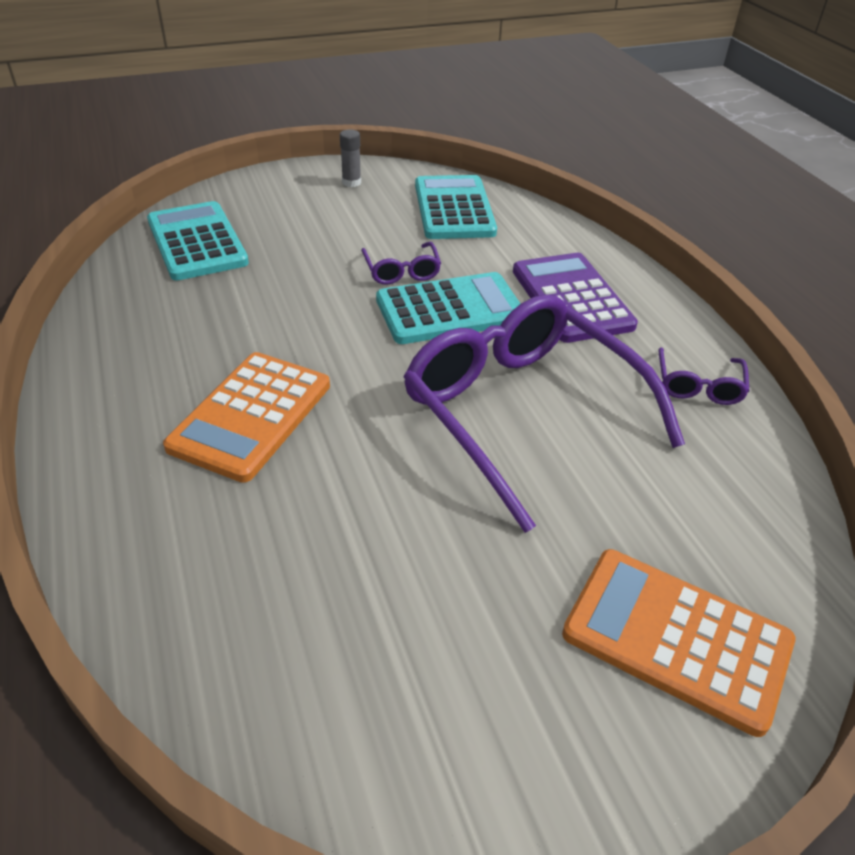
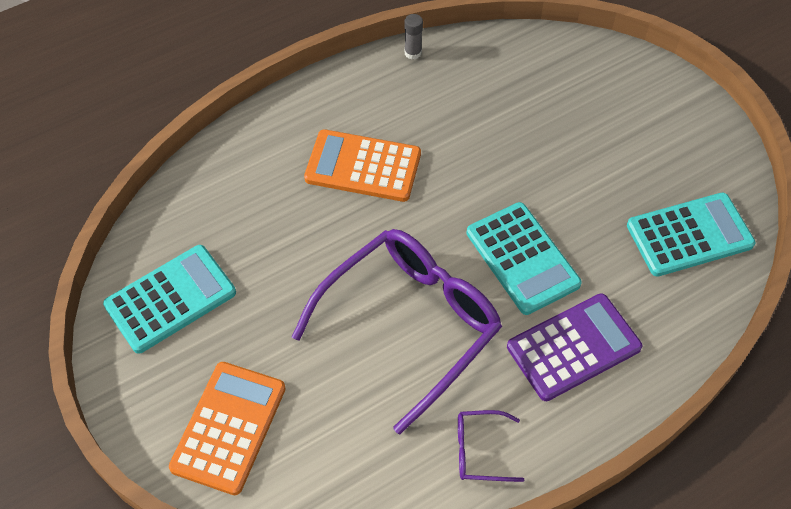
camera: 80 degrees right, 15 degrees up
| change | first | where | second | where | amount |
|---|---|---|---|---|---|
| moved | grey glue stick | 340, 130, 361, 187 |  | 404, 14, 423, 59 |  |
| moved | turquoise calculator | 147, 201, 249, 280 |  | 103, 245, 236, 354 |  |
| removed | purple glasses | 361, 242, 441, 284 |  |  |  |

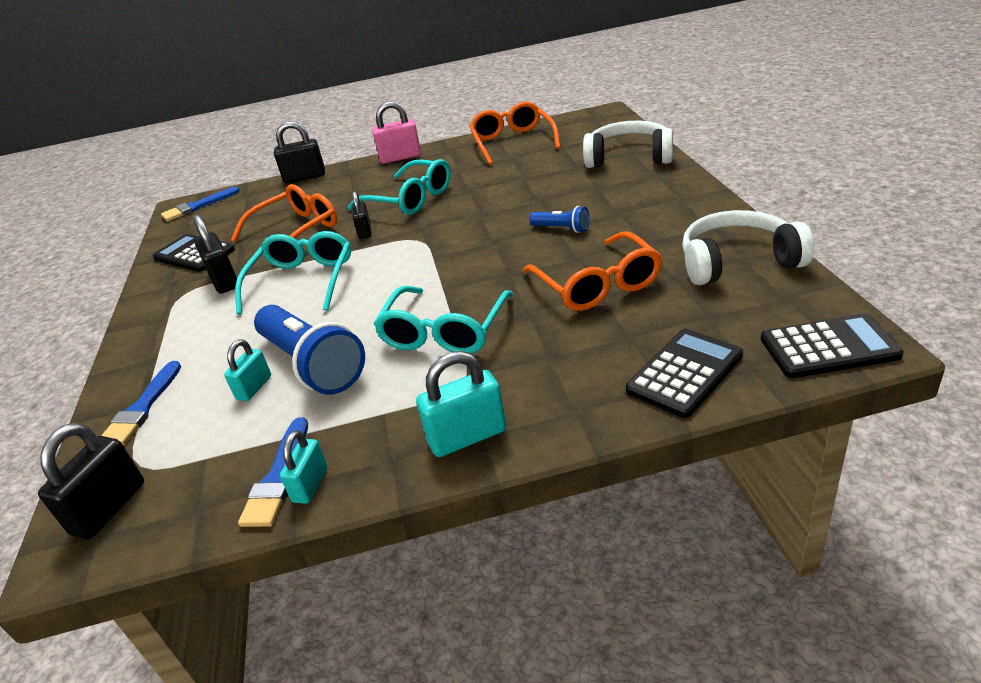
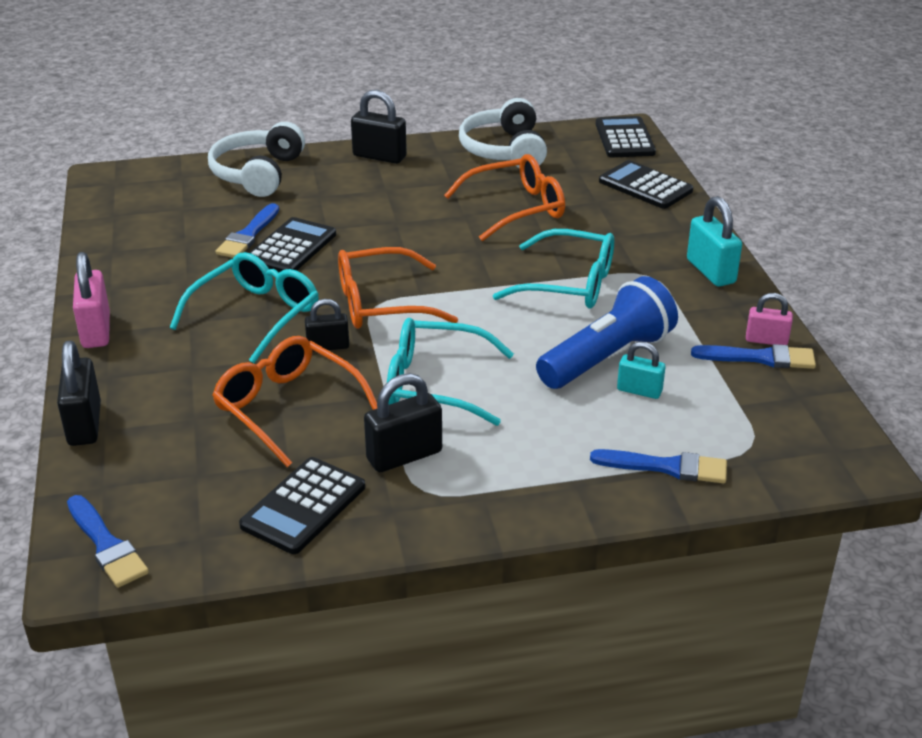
camera: 95 degrees left, 0 degrees up
| change | first | where | second | where | amount |
|---|---|---|---|---|---|
| moved | orange glasses | 469, 102, 561, 165 |  | 338, 247, 458, 329 |  |
| removed | blue flashlight | 530, 206, 589, 233 |  |  |  |
| moved | black padlock | 38, 423, 144, 539 |  | 351, 90, 407, 164 |  |
| recoloured | turquoise padlock | 280, 430, 328, 504 | pink padlock | 746, 293, 793, 345 |  |
| added |  |  | blue brush | 216, 203, 279, 258 |  |
| added |  |  | black calculator | 249, 217, 336, 272 |  |

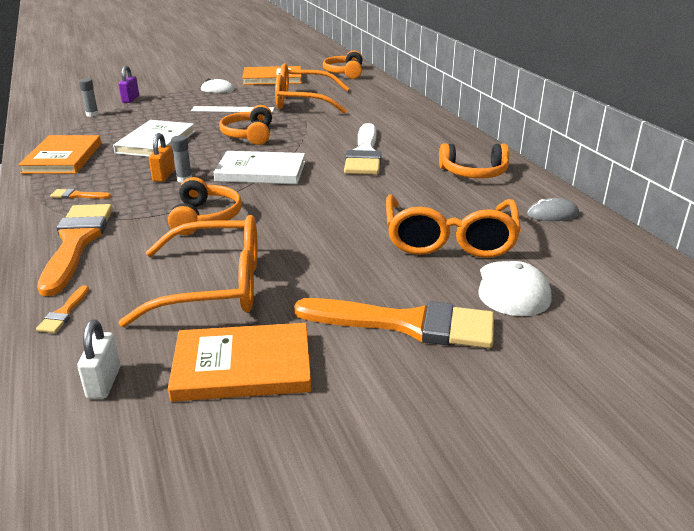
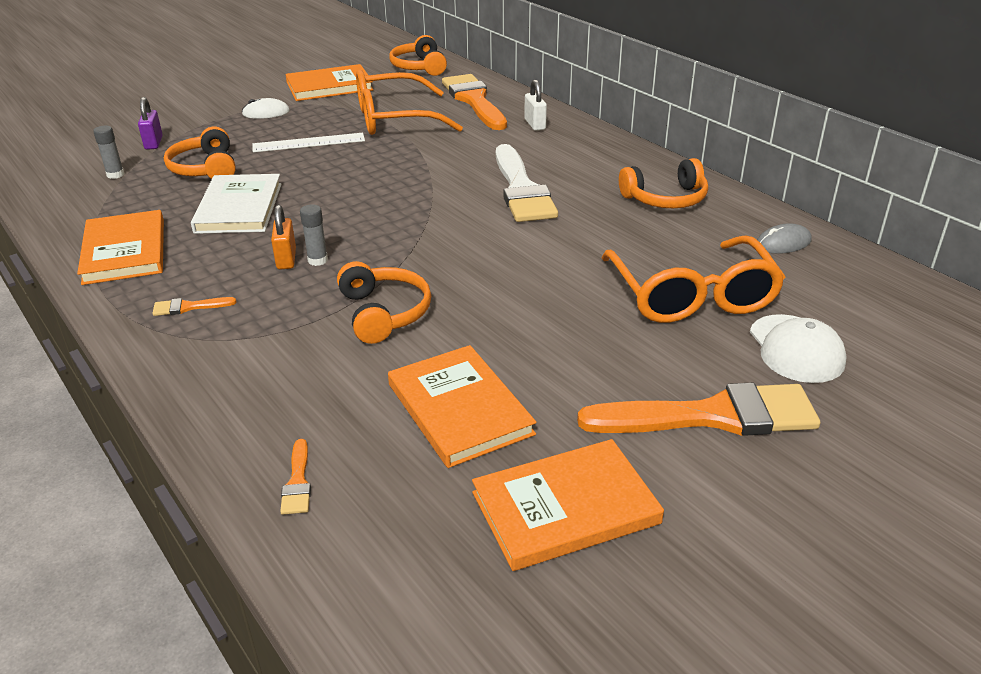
camera: 15 degrees left, 5 degrees up
| change | first | where | second | where | amount |
|---|---|---|---|---|---|
| moved | orange headphones | 219, 105, 272, 145 |  | 164, 127, 236, 179 |  |
| removed | white book | 213, 151, 305, 184 |  |  |  |
| moved | orange brush | 37, 204, 113, 296 |  | 442, 74, 507, 130 |  |
| replaced | orange glasses | 118, 215, 258, 327 | orange book | 388, 345, 537, 468 |  |
| moved | white padlock | 77, 320, 121, 399 |  | 524, 80, 547, 131 |  |

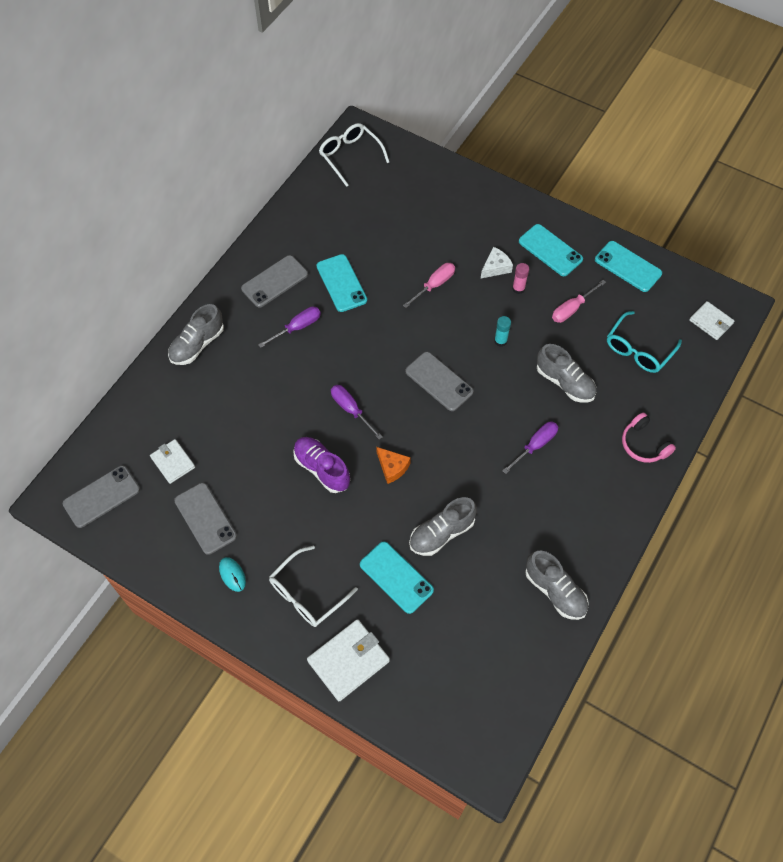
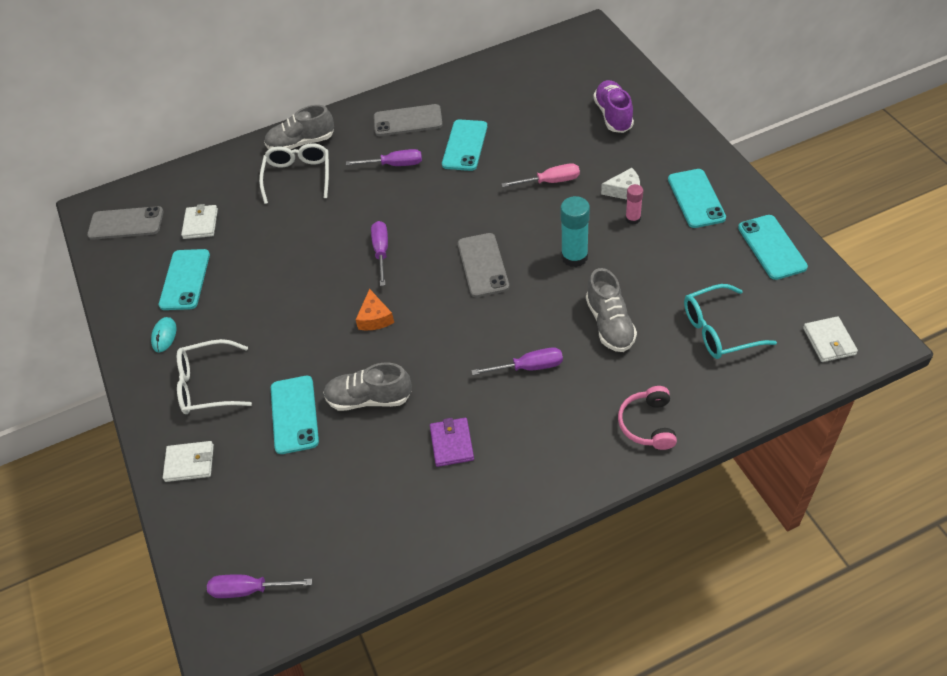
camera: 40 degrees right, 10 degrees down
| change | first | where | second | where | amount |
|---|---|---|---|---|---|
| moved | white glasses | 319, 123, 389, 187 |  | 259, 143, 329, 204 |  |
| removed | pink screwdriver | 552, 280, 606, 323 |  |  |  |
| resized | turquoise glue stick | 494, 316, 511, 347 |  | 560, 196, 590, 267 | x1.73 |
| moved | purple shoe | 293, 437, 350, 493 |  | 593, 80, 634, 133 |  |
| recoloured | grey phone | 174, 483, 237, 555 | turquoise phone | 159, 249, 210, 310 |  |
| removed | grey shoe | 525, 551, 589, 620 |  |  |  |
| resized | white wallet | 307, 619, 390, 701 |  | 163, 441, 214, 482 | x0.63 |
| added |  |  | purple wallet | 430, 418, 474, 467 |  |
| added |  |  | purple screwdriver | 207, 575, 312, 598 |  |

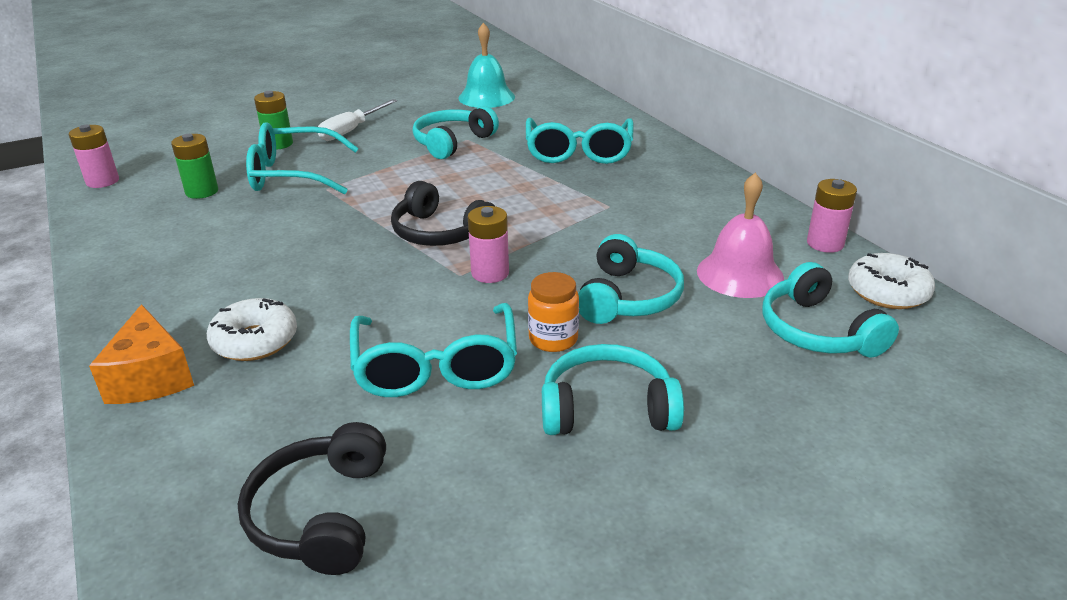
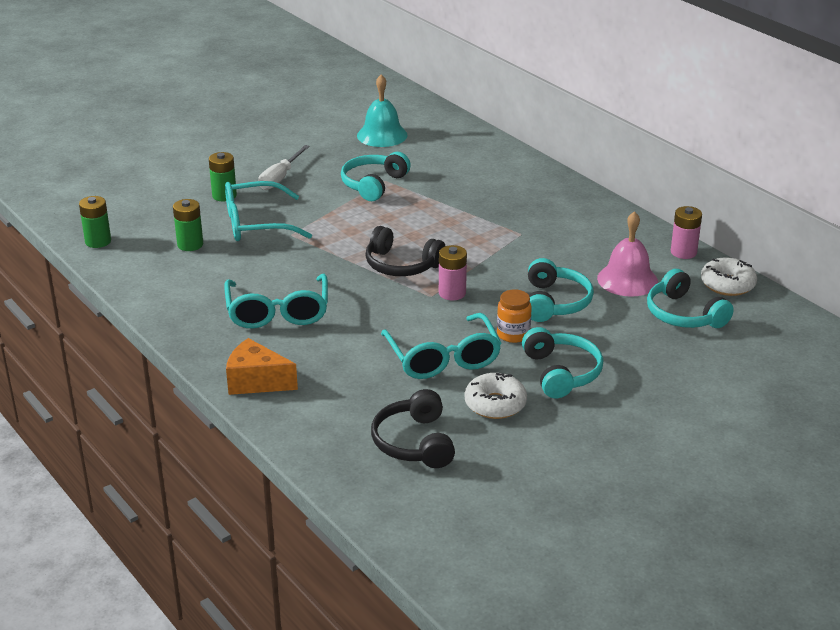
camera: 10 degrees left, 0 degrees up
| change | first | where | second | where | amount |
|---|---|---|---|---|---|
| moved | turquoise glasses | 526, 118, 634, 164 |  | 224, 274, 328, 328 |  |
| recoloured | pink battery | 69, 125, 119, 188 | green battery | 79, 196, 111, 248 |  |
| moved | white donut | 207, 298, 297, 361 |  | 464, 373, 527, 419 |  |
| turned | orange cheese | 89, 304, 194, 404 |  | 226, 338, 298, 395 | 135 degrees clockwise |
| turned | turquoise headphones | 542, 344, 684, 435 |  | 522, 327, 603, 398 | 90 degrees clockwise |

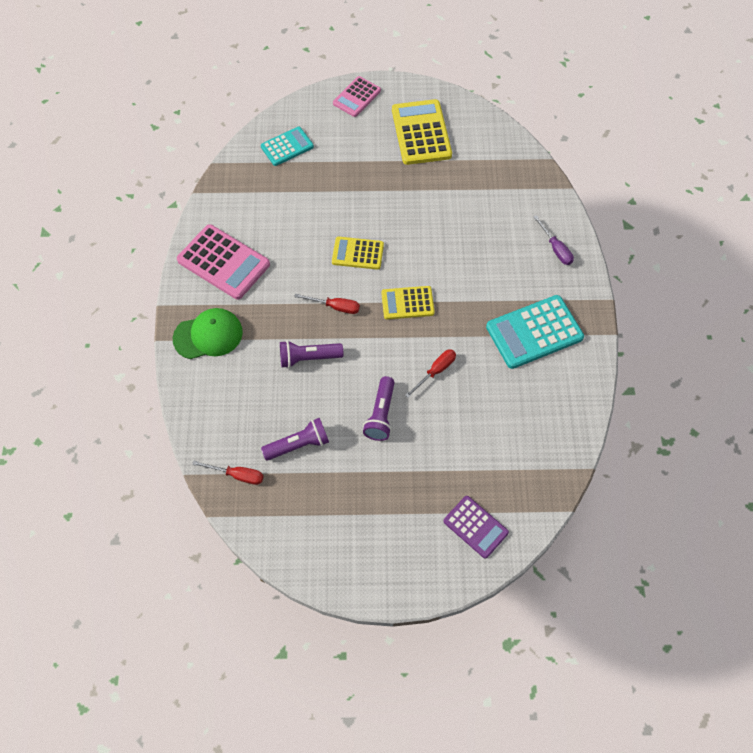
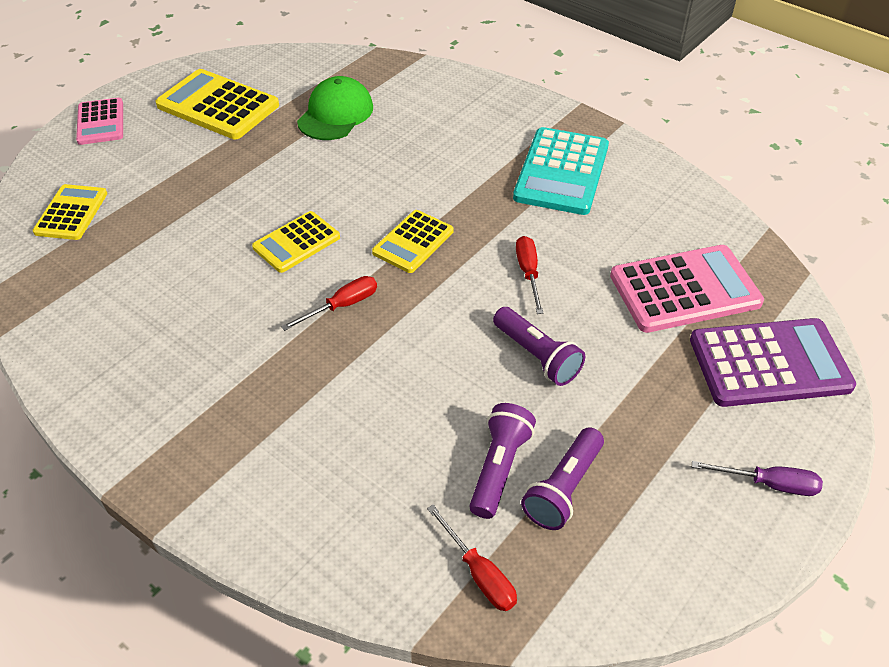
camera: 50 degrees left, 15 degrees down
| change | first | where | second | where | amount |
|---|---|---|---|---|---|
| recoloured | turquoise calculator | 261, 127, 314, 166 | yellow calculator | 33, 184, 107, 240 |  |
| moved | purple screwdriver | 534, 215, 574, 265 |  | 692, 461, 823, 496 |  |
| moved | pink calculator | 177, 224, 270, 300 |  | 610, 245, 764, 333 |  |
| moved | green cap | 173, 308, 243, 359 |  | 297, 76, 373, 140 |  |
| moved | purple flashlight | 280, 340, 343, 368 |  | 521, 427, 604, 530 |  |
| turned | red screwdriver | 192, 461, 263, 485 |  | 427, 504, 517, 611 | 90 degrees clockwise |
| resized | purple calculator | 443, 496, 509, 559 |  | 690, 318, 856, 407 | x1.64 |

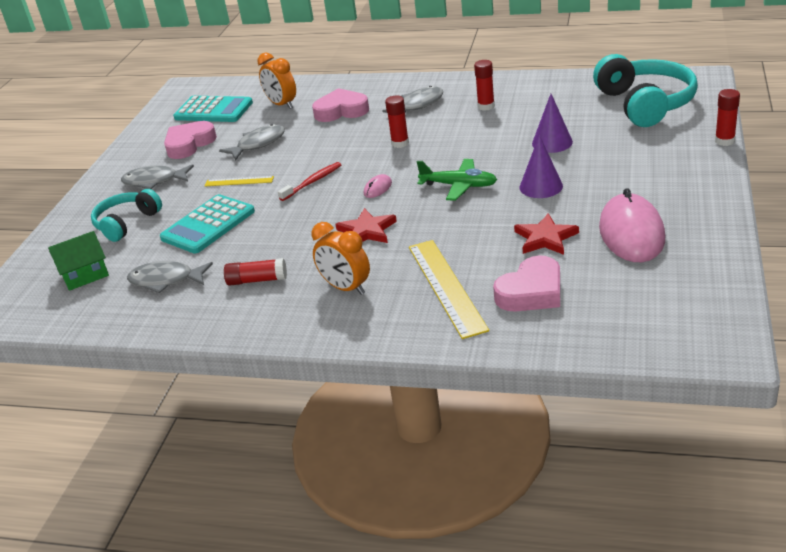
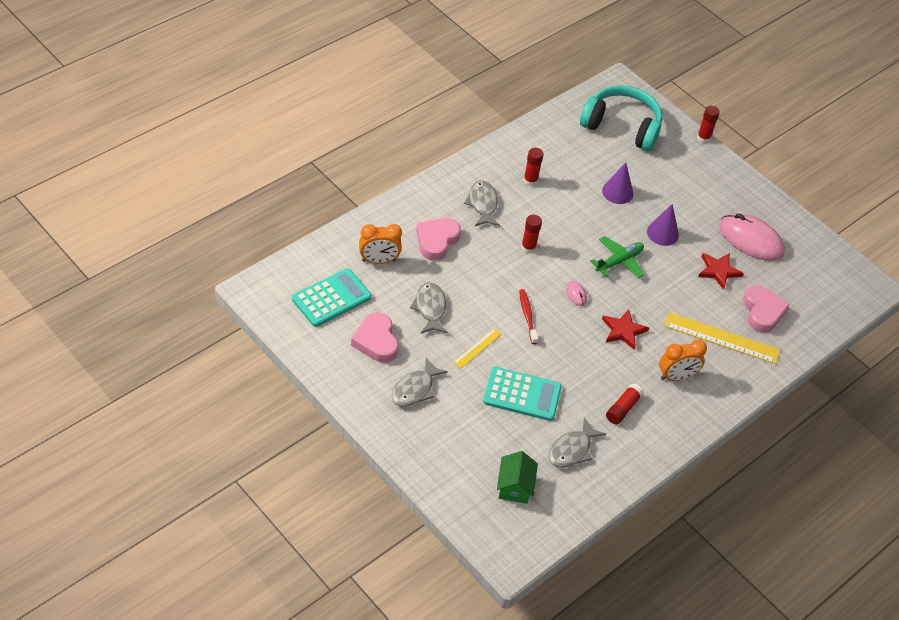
camera: 65 degrees left, 15 degrees up
| change | first | where | second | where | amount |
|---|---|---|---|---|---|
| removed | turquoise headphones | 91, 189, 162, 242 |  |  |  |
| turned | turquoise calculator | 160, 194, 255, 254 |  | 483, 367, 562, 421 | 60 degrees counterclockwise |

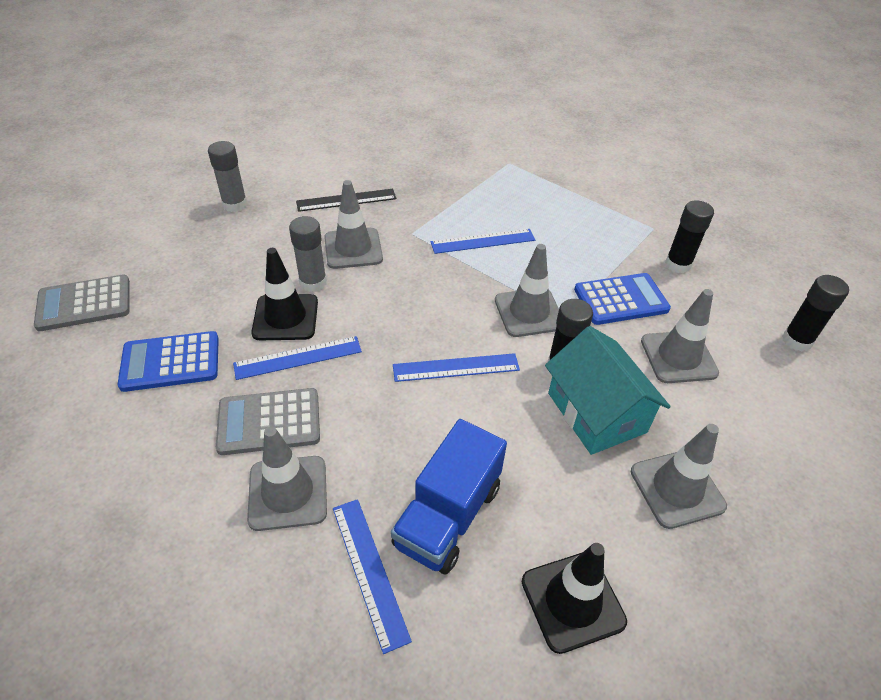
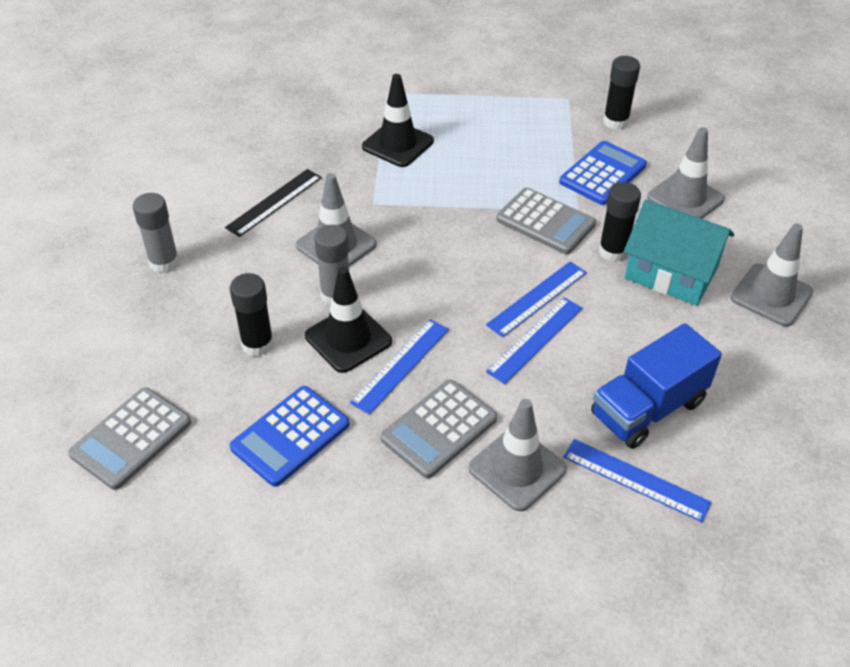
camera: 35 degrees left, 0 degrees up
| change | first | where | second | where | amount |
|---|---|---|---|---|---|
| moved | blue ruler | 431, 229, 535, 254 |  | 486, 297, 582, 384 |  |
| replaced | grey traffic cone | 495, 244, 559, 337 | grey calculator | 496, 187, 596, 254 |  |
| moved | black glue stick | 782, 275, 849, 351 |  | 230, 273, 274, 357 |  |
| turned | blue truck | 391, 419, 507, 575 |  | 591, 323, 722, 449 | 60 degrees clockwise |
| moved | black traffic cone | 522, 543, 627, 654 |  | 362, 74, 434, 167 |  |

